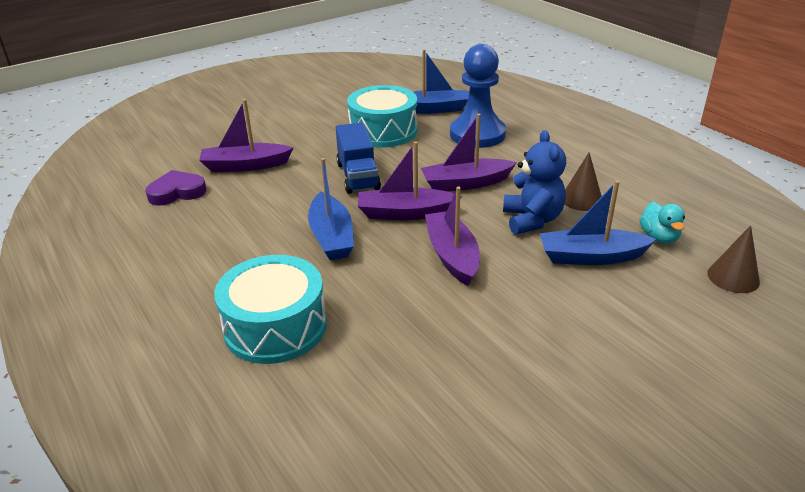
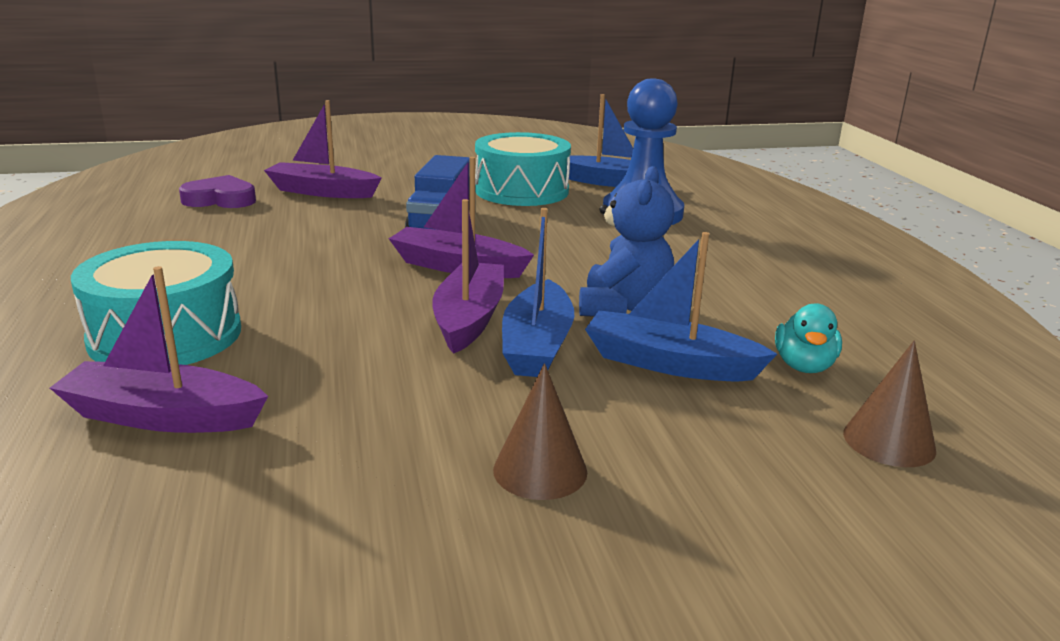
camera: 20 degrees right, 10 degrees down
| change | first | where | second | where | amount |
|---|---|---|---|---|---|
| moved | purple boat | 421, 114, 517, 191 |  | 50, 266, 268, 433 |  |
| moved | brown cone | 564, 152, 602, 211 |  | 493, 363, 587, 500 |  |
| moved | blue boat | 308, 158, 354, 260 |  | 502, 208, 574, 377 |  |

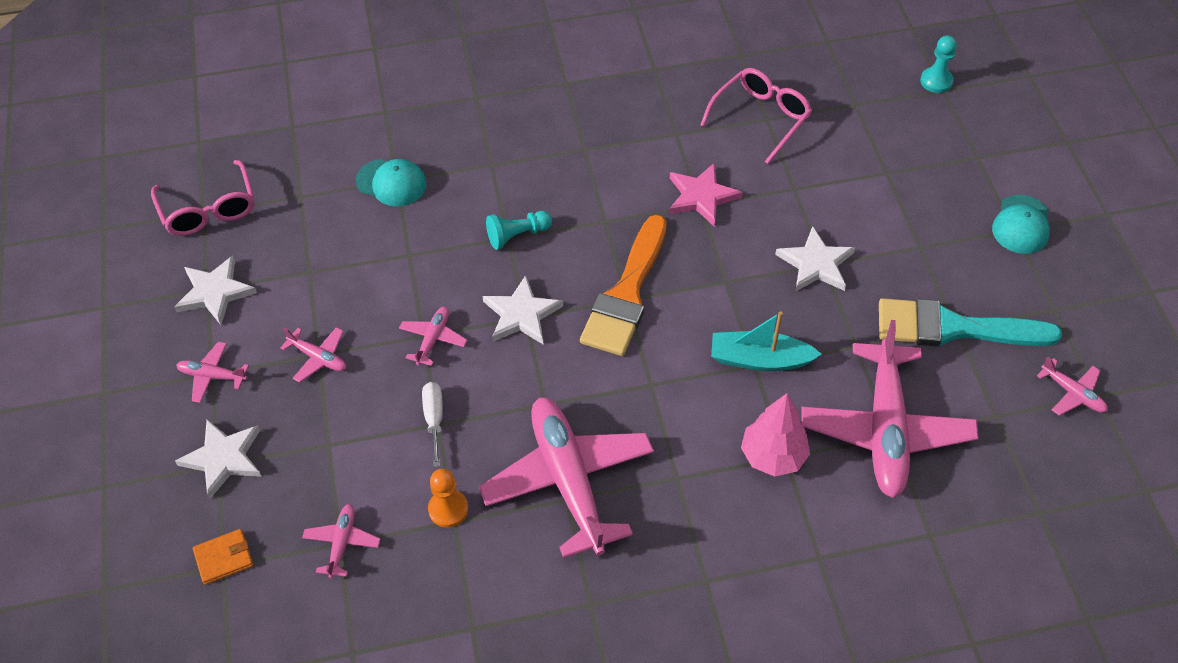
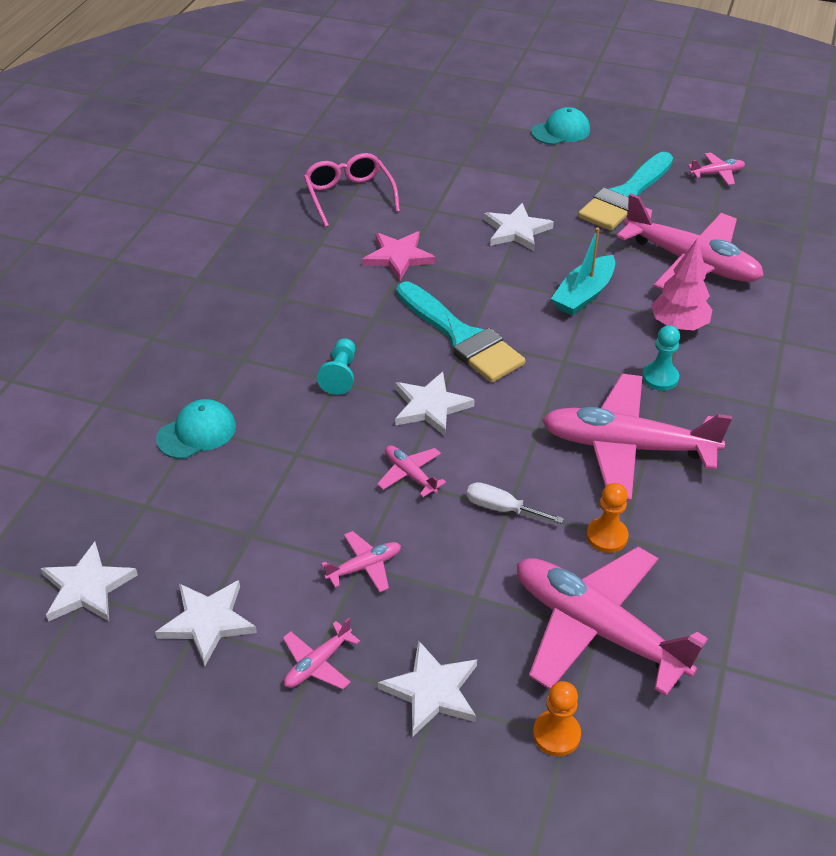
camera: 60 degrees left, 10 degrees down
| change | first | where | second | where | amount |
|---|---|---|---|---|---|
| moved | turquoise pawn | 920, 35, 957, 93 |  | 642, 325, 680, 390 |  |
| replaced | pink glasses | 151, 160, 254, 236 | white star | 41, 542, 138, 622 |  |
| turned | turquoise cap | 992, 195, 1050, 254 |  | 531, 107, 590, 145 | 75 degrees counterclockwise |
| recoloured | orange brush | 580, 215, 667, 356 | turquoise brush | 396, 282, 525, 383 |  |
| resized | pink plane | 302, 504, 381, 579 |  | 517, 547, 708, 696 | x2.33 |
| replaced | orange wallet | 193, 529, 253, 585 | orange pawn | 533, 681, 581, 756 |  |

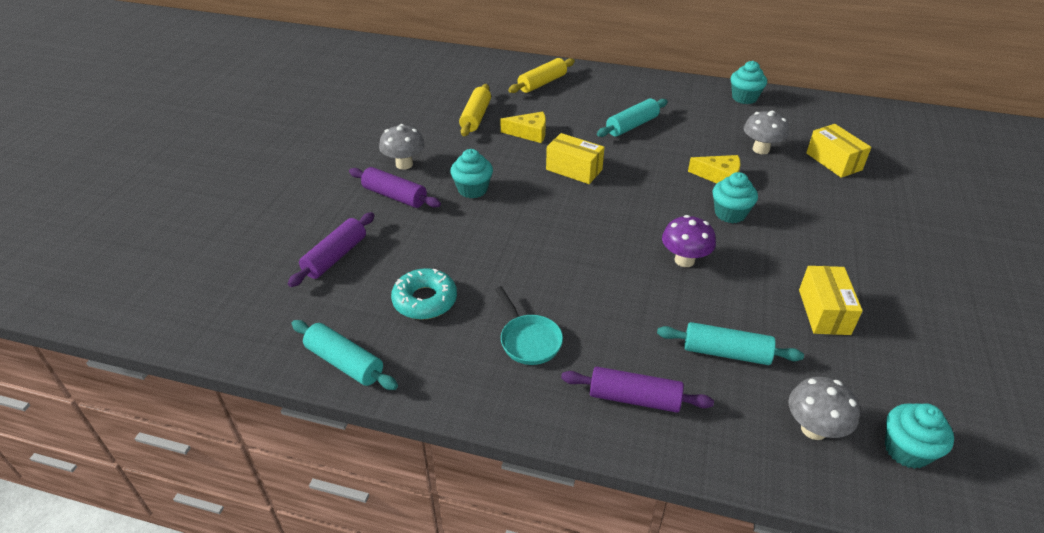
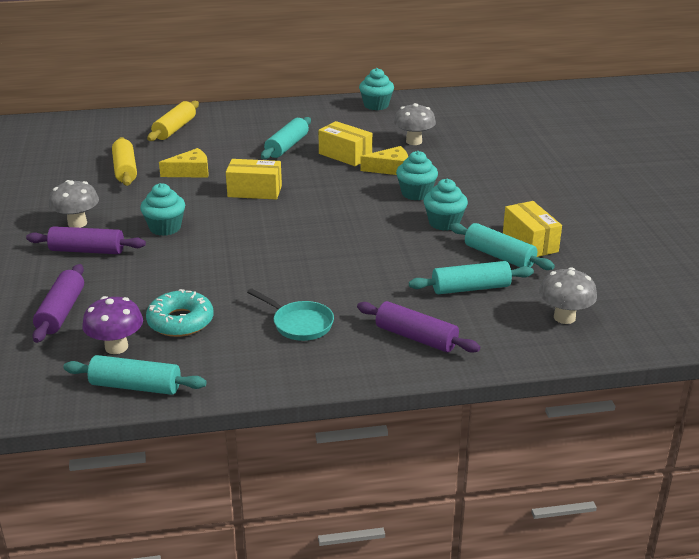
camera: 25 degrees left, 10 degrees down
| change | first | where | second | where | amount |
|---|---|---|---|---|---|
| moved | yellow box | 806, 124, 871, 178 |  | 318, 121, 372, 166 |  |
| moved | purple mushroom | 662, 215, 716, 267 |  | 82, 296, 143, 354 |  |
| turned | purple rolling pin | 561, 367, 714, 413 |  | 357, 301, 480, 353 | 45 degrees clockwise |
| moved | turquoise cupcake | 885, 403, 954, 469 |  | 424, 179, 468, 231 |  |
| added |  |  | turquoise rolling pin | 450, 223, 555, 270 |  |

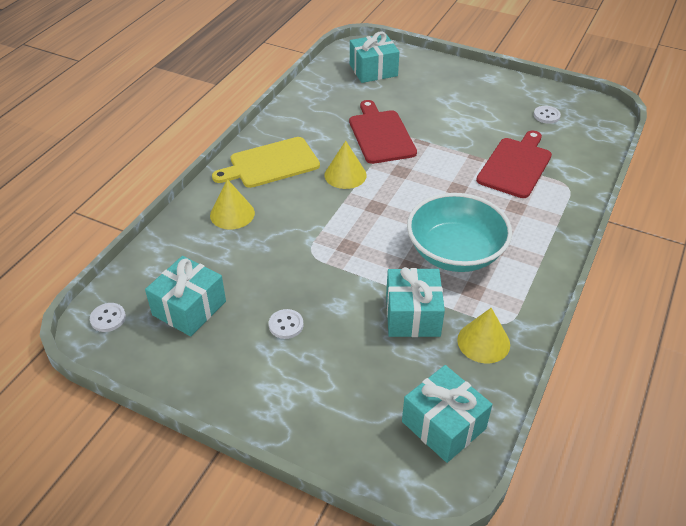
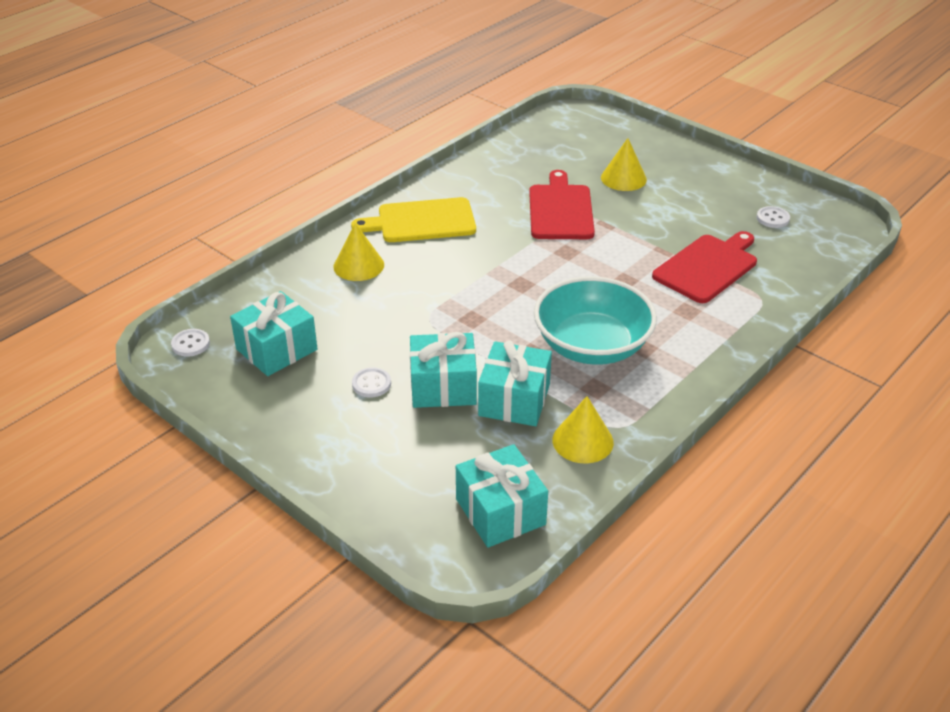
camera: 15 degrees right, 5 degrees down
| change | first | where | second | where | amount |
|---|---|---|---|---|---|
| moved | turquoise gift | 350, 31, 399, 83 |  | 410, 332, 477, 408 |  |
| moved | yellow cone | 325, 141, 367, 189 |  | 601, 138, 647, 191 |  |

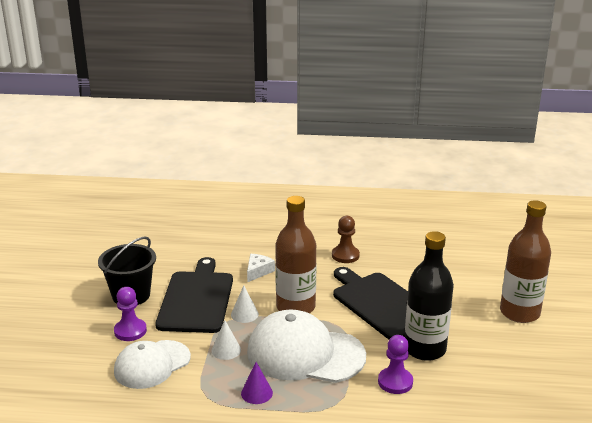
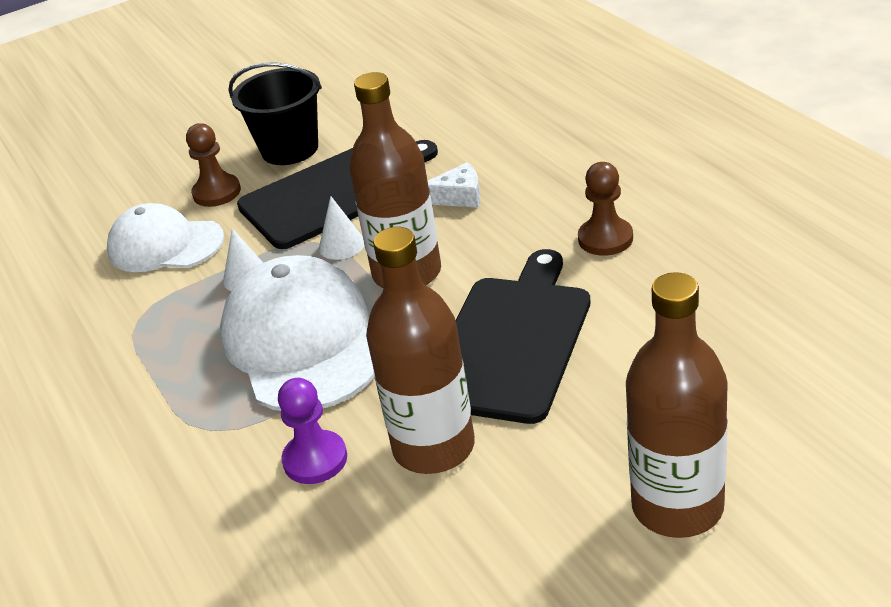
camera: 60 degrees right, 10 degrees up
| change | first | where | second | where | amount |
|---|---|---|---|---|---|
| recoloured | black bottle | 405, 231, 454, 361 | brown bottle | 366, 227, 475, 474 |  |
| recoloured | purple pawn | 114, 287, 147, 341 | brown pawn | 186, 123, 241, 207 |  |
| removed | purple cone | 241, 362, 273, 404 |  |  |  |

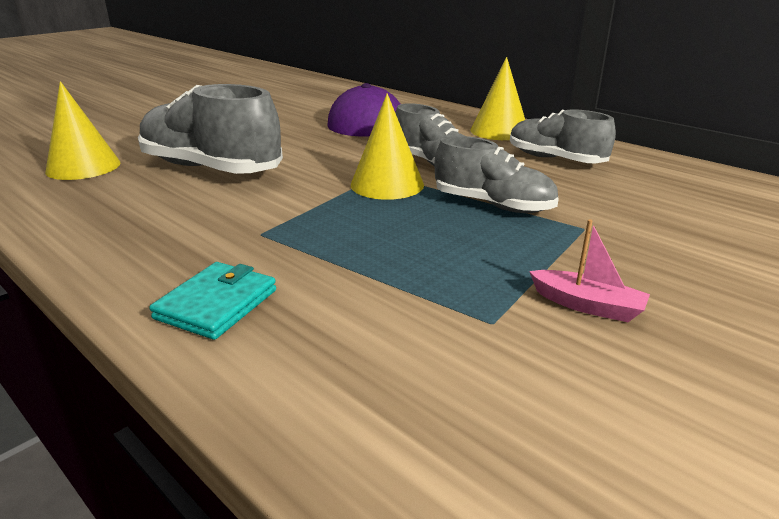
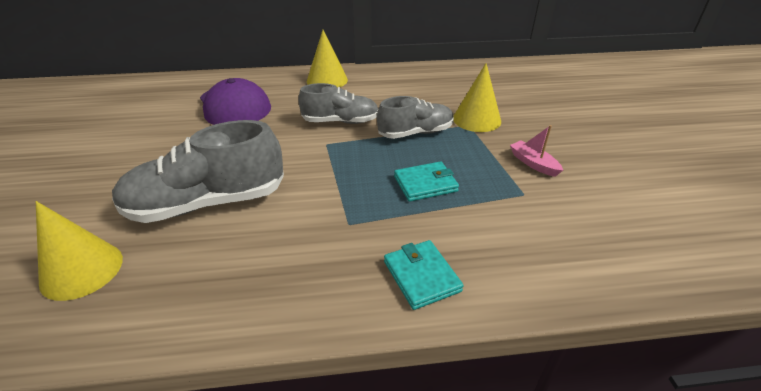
camera: 50 degrees left, 10 degrees up
| change | first | where | second | where | amount |
|---|---|---|---|---|---|
| moved | yellow cone | 351, 93, 424, 200 |  | 453, 63, 501, 132 |  |
| removed | grey shoe | 510, 109, 616, 163 |  |  |  |
| turned | pink boat | 529, 219, 650, 322 |  | 510, 125, 563, 177 | 105 degrees counterclockwise |
| added |  |  | turquoise wallet | 394, 161, 459, 202 |  |

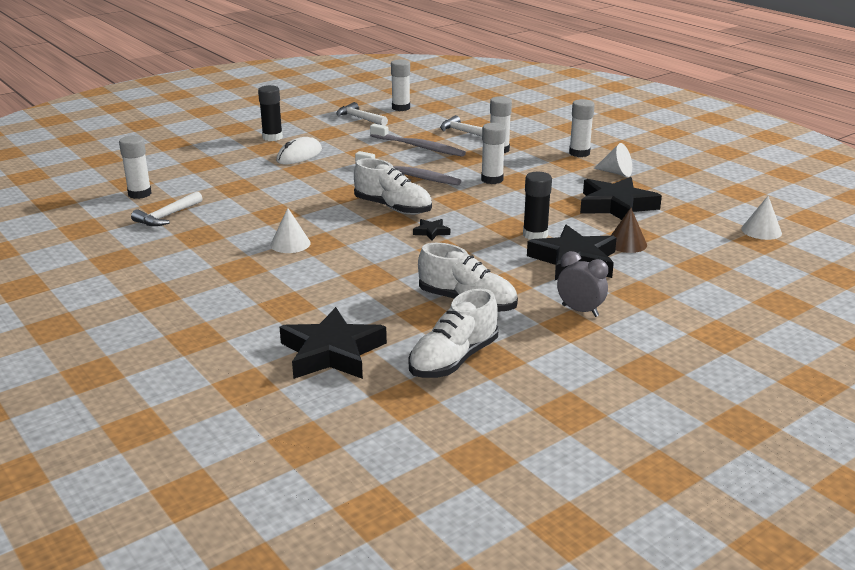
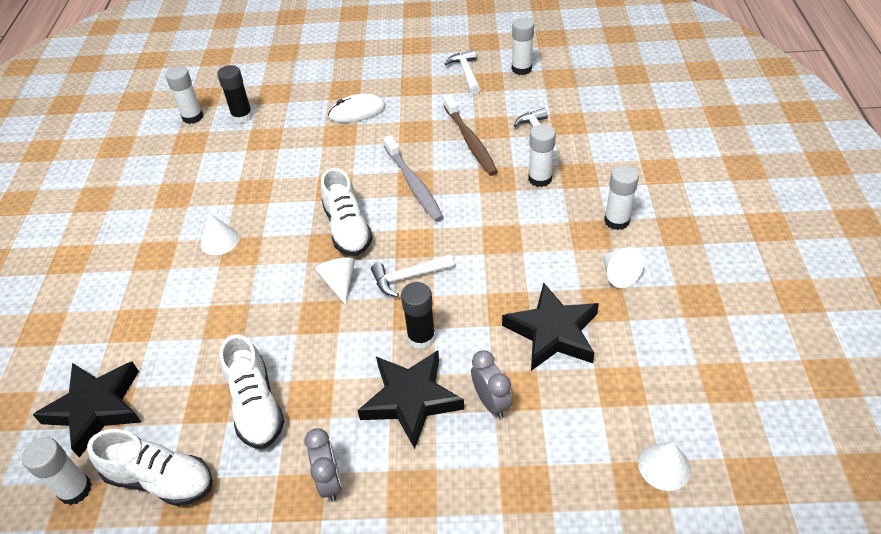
camera: 40 degrees right, 20 degrees up
| change | first | where | second | where | amount |
|---|---|---|---|---|---|
| moved | black glue stick | 258, 85, 283, 141 |  | 217, 65, 253, 123 |  |
| moved | white glue stick | 481, 123, 506, 184 |  | 22, 437, 92, 505 |  |
| recoloured | grey toothbrush | 370, 124, 466, 157 | brown toothbrush | 443, 95, 498, 176 |  |
| moved | white hammer | 131, 191, 203, 226 |  | 371, 254, 454, 297 |  |
| replaced | brown cone | 611, 208, 647, 253 | grey clock | 471, 350, 512, 418 |  |
| replaced | black star | 413, 219, 450, 241 | white cone | 315, 258, 355, 304 |  |
| turned | white shoe | 408, 289, 498, 378 |  | 87, 429, 213, 506 | 150 degrees counterclockwise |

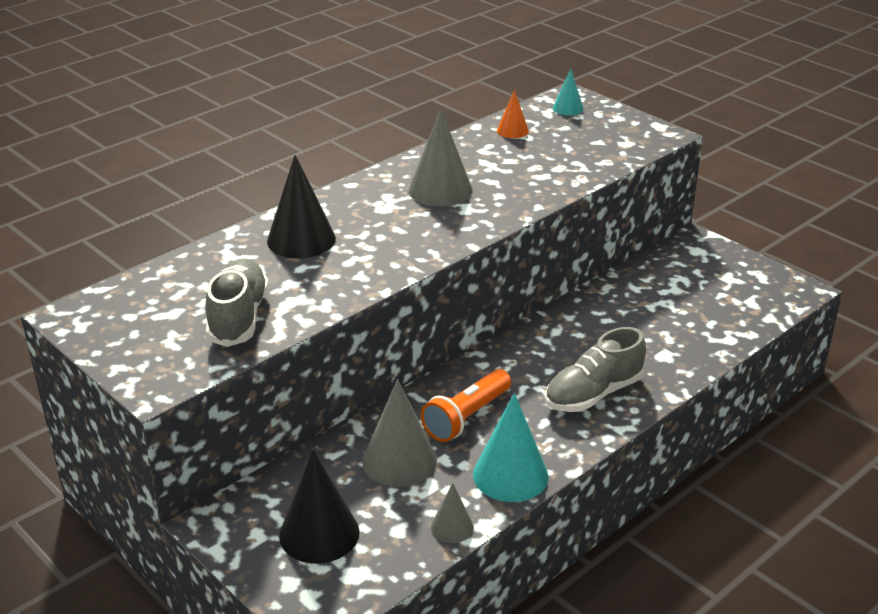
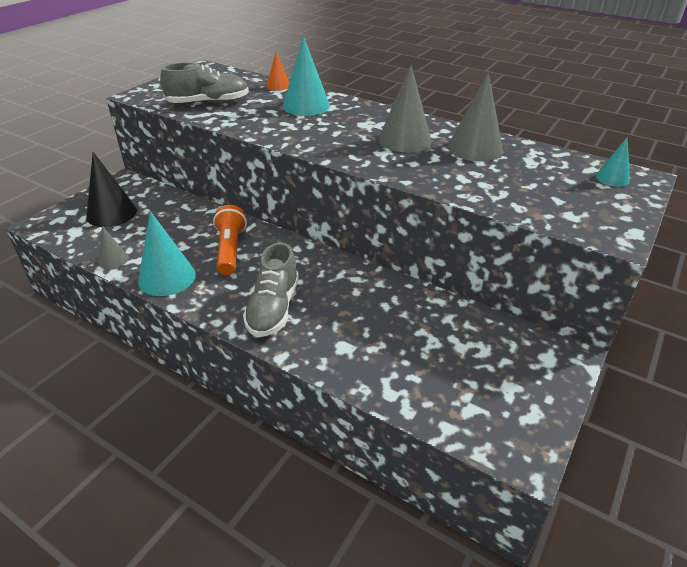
camera: 75 degrees right, 5 degrees up
| change | first | where | second | where | amount |
|---|---|---|---|---|---|
| moved | orange cone | 497, 90, 529, 138 |  | 266, 52, 289, 91 |  |
| recoloured | black cone | 267, 155, 336, 258 | turquoise cone | 282, 36, 330, 116 |  |
| turned | grey shoe | 545, 327, 646, 412 |  | 243, 242, 299, 337 | 120 degrees counterclockwise |
| turned | orange flashlight | 421, 369, 511, 442 |  | 213, 205, 247, 275 | 60 degrees clockwise |
| moved | grey cone | 362, 379, 437, 487 |  | 448, 72, 503, 162 |  |

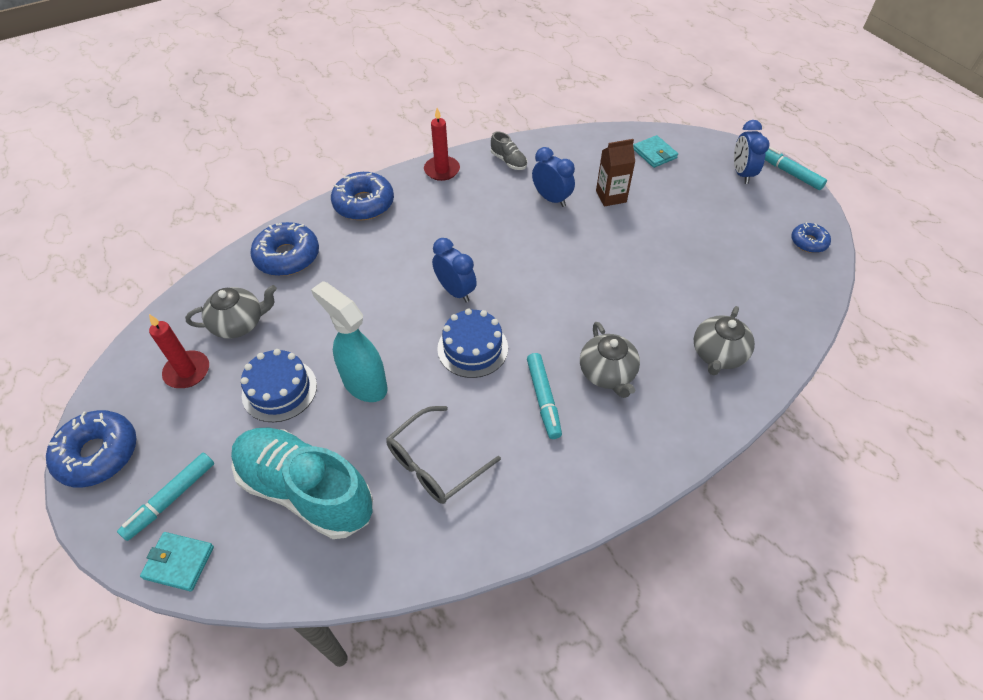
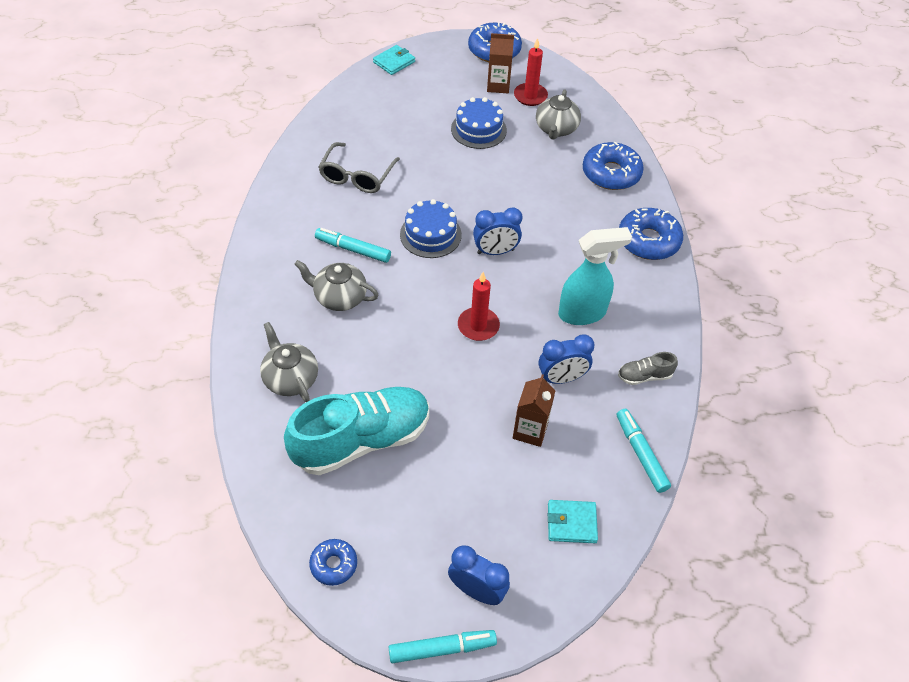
camera: 120 degrees right, 0 degrees up
| change | first | where | second | where | amount |
|---|---|---|---|---|---|
| moved | red candle | 424, 108, 460, 181 |  | 458, 272, 500, 341 |  |
| moved | turquoise spray bottle | 311, 281, 388, 402 |  | 558, 227, 632, 325 |  |
| turned | grey glasses | 386, 406, 501, 504 |  | 318, 142, 400, 193 | 150 degrees counterclockwise |
| moved | turquoise shoe | 231, 428, 373, 539 |  | 284, 387, 429, 475 |  |
| moved | turquoise marker | 117, 453, 214, 541 |  | 617, 409, 671, 493 |  |
| added |  |  | brown carton | 487, 33, 514, 93 |  |

